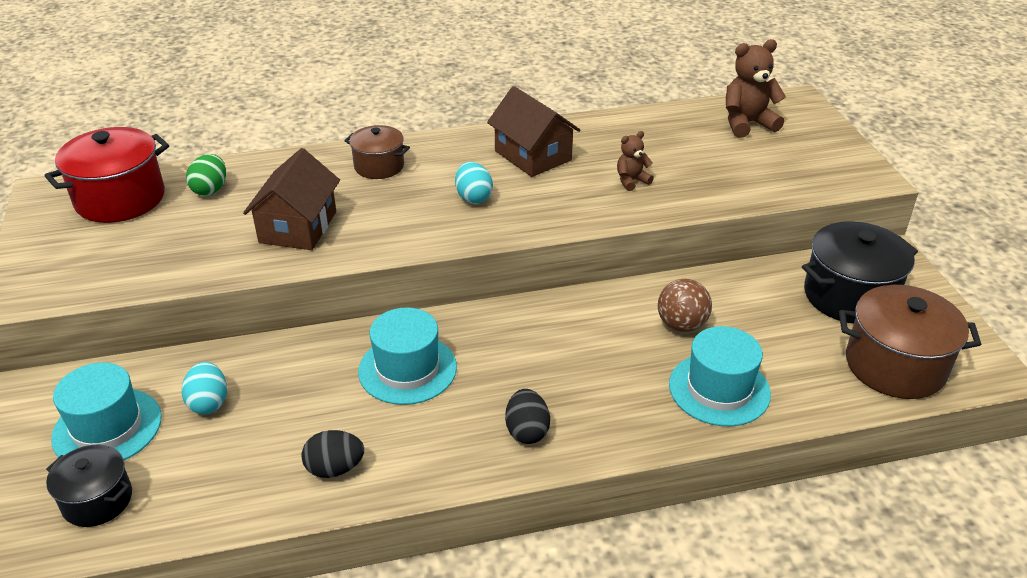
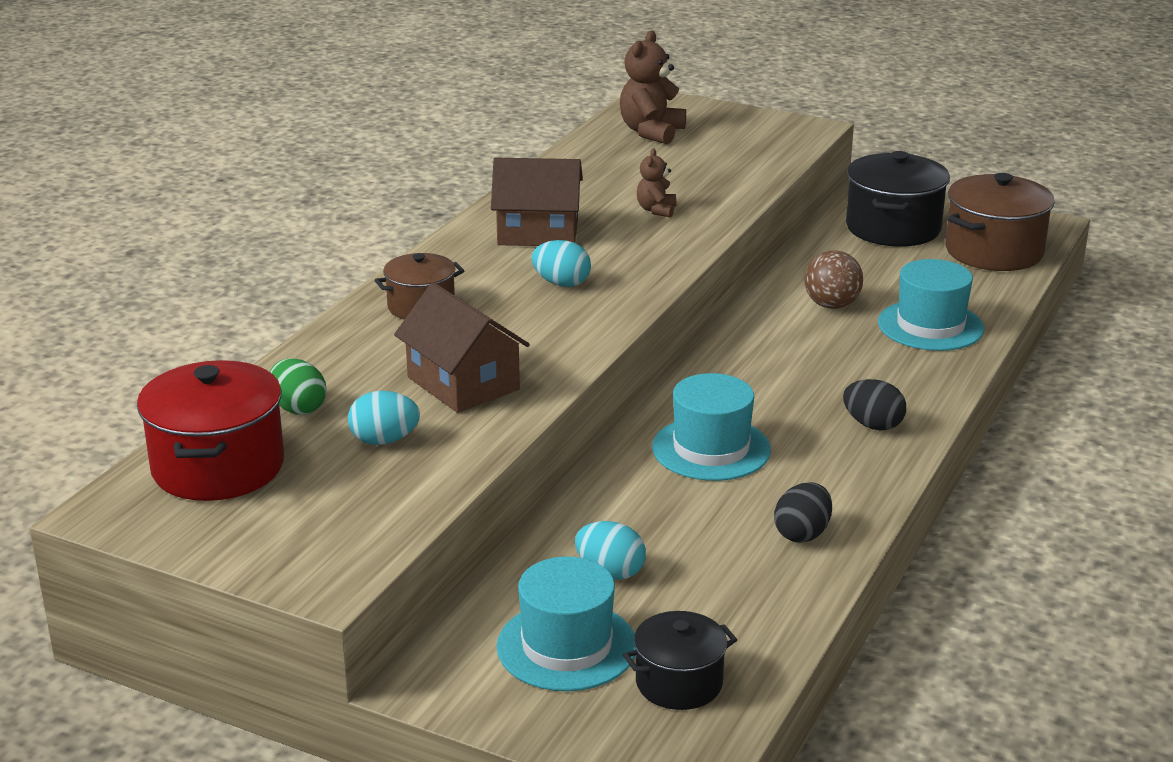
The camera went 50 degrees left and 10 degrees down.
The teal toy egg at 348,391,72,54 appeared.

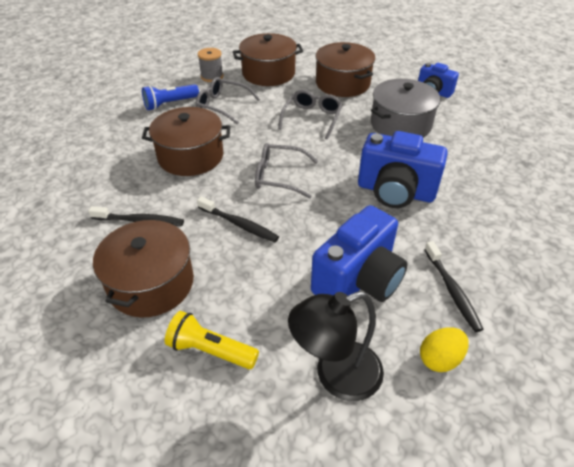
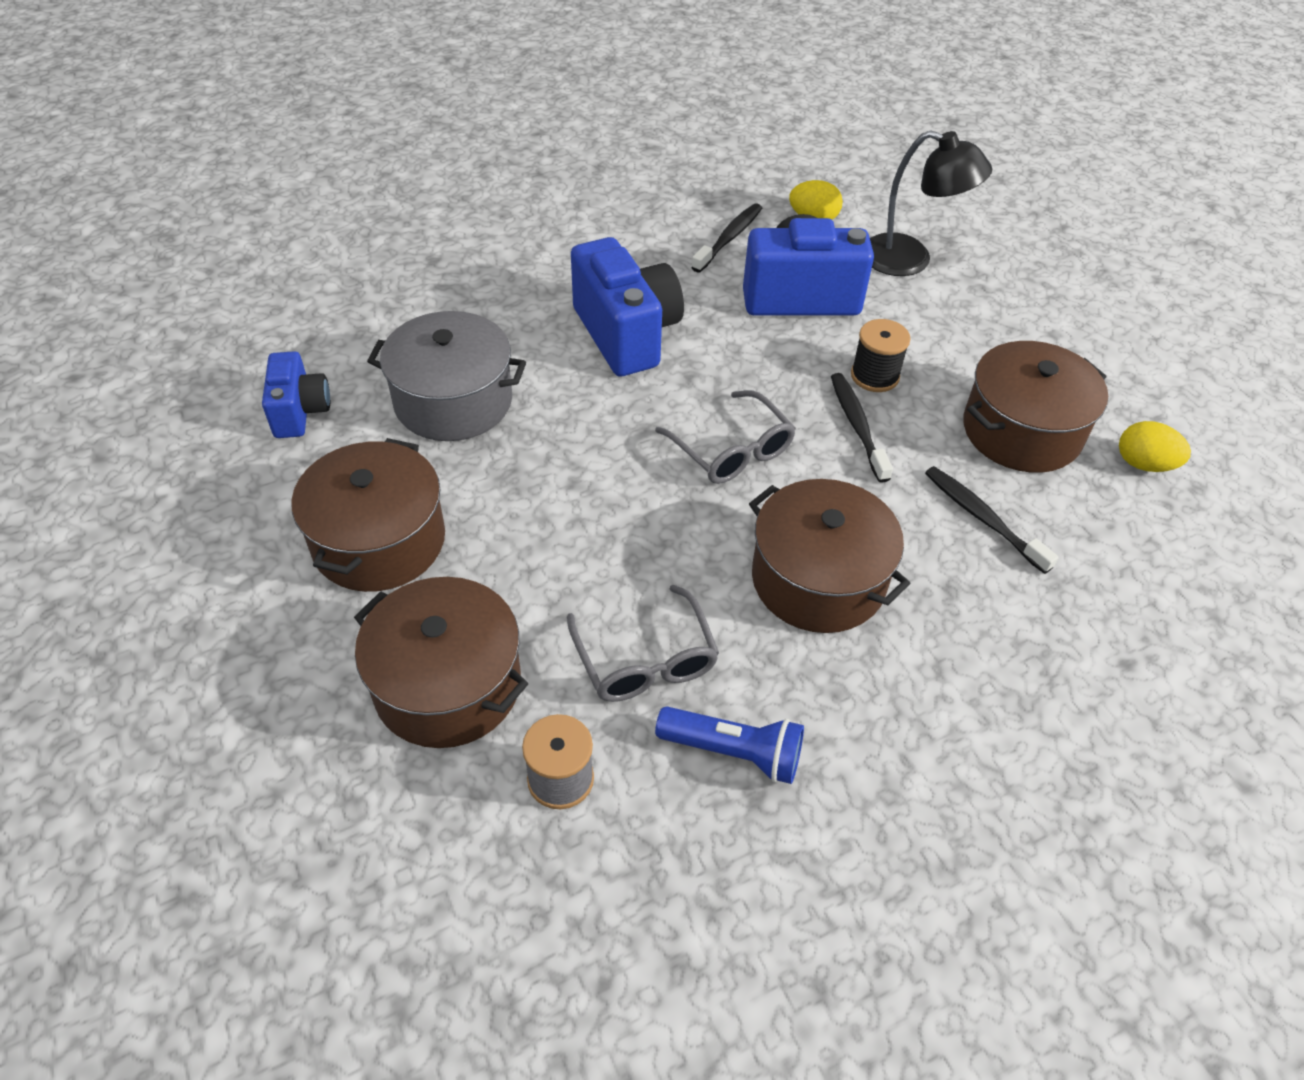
The camera went 135 degrees left and 5 degrees up.
The black spool at 851,319,60,73 appeared.
The bright yellow toy egg at 1119,421,72,51 appeared.
The bright yellow torch at 165,311,94,58 disappeared.
The grey eyeglasses at 278,90,65,49 disappeared.

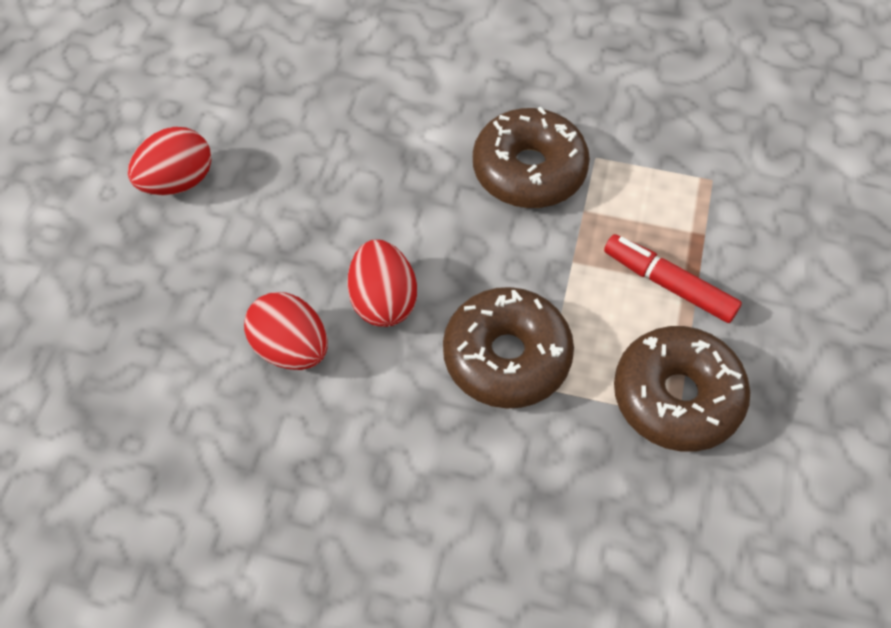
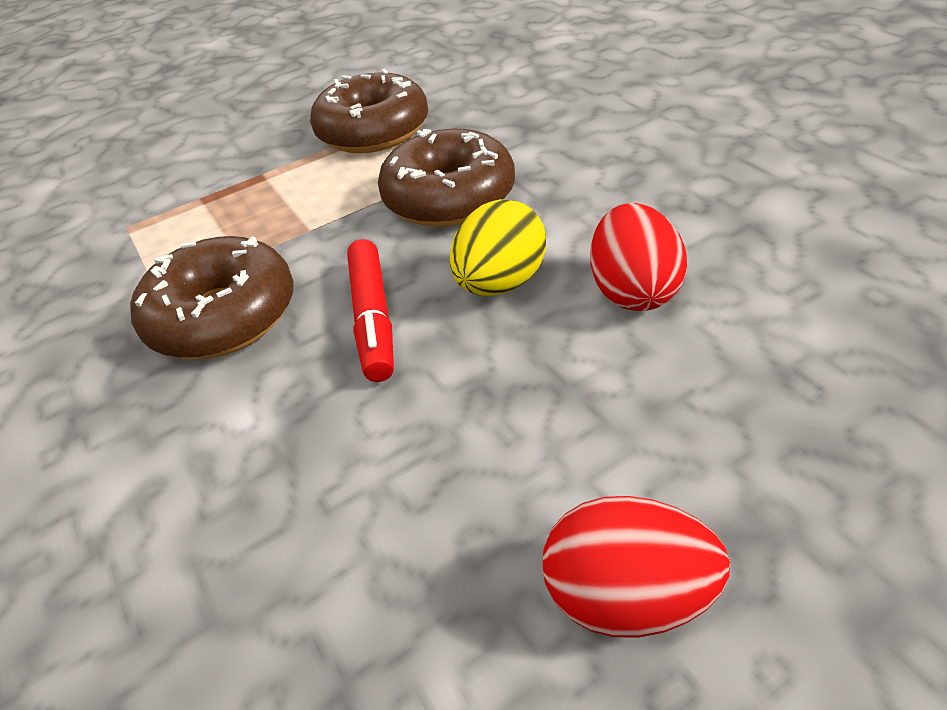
The camera went 130 degrees left and 15 degrees down.
The scarlet felt pen moved from 604,234,138,89 to 347,239,47,143.
The scarlet toy egg at 348,240,69,87 became the bright yellow toy egg at 450,199,96,97.

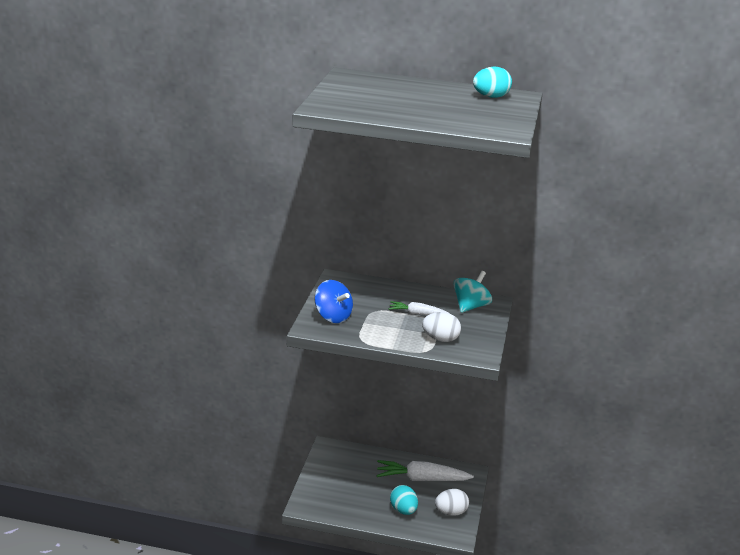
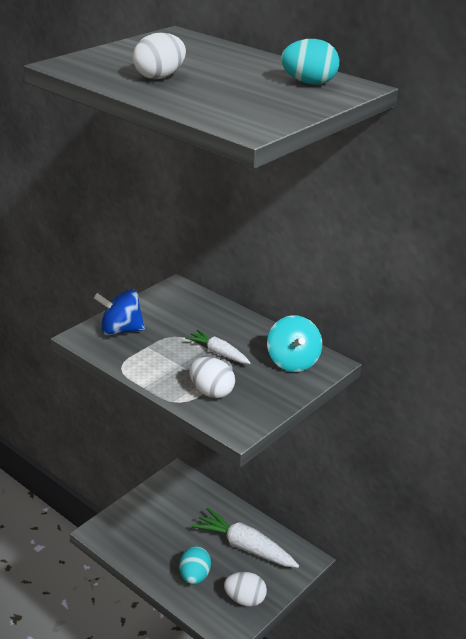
The camera went 30 degrees right and 5 degrees up.
The blue spinning top at 314,280,39,43 turned 105 degrees clockwise.
The white toy egg at 133,33,53,46 appeared.
The teal spinning top at 453,271,39,42 turned 105 degrees clockwise.

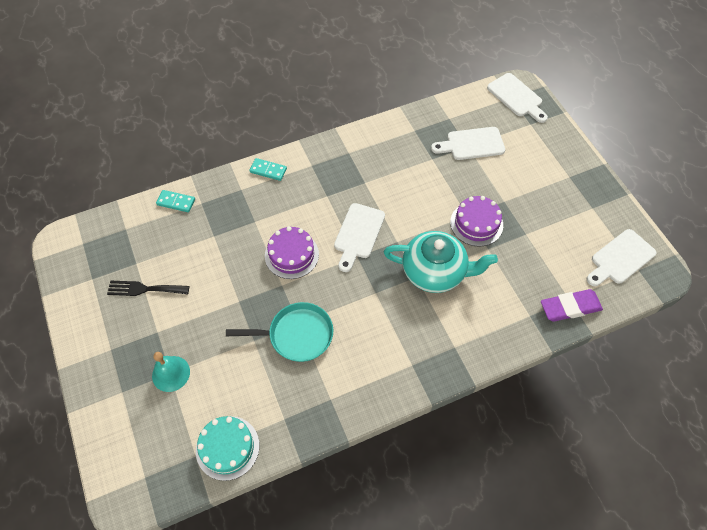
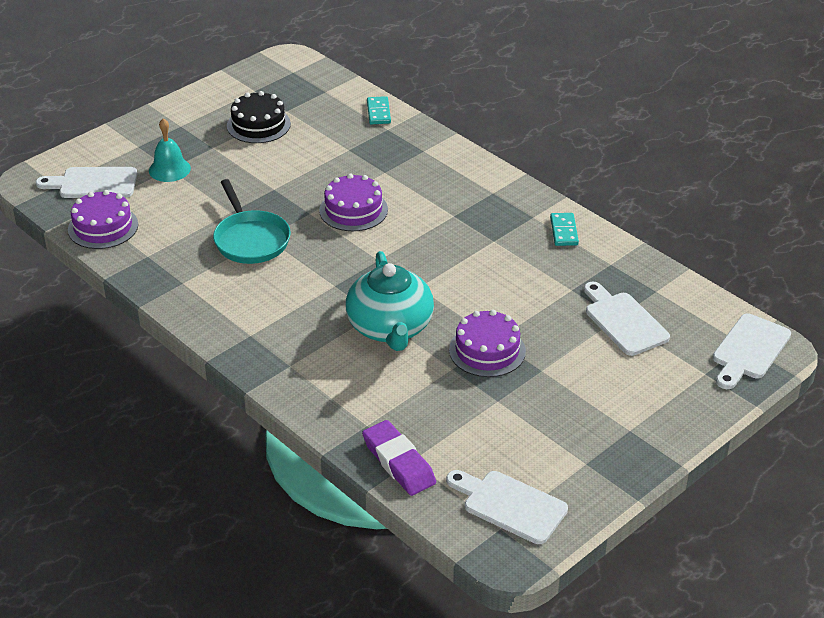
The camera went 70 degrees right and 20 degrees down.
The white bread board moved from 334,203,51,69 to 36,167,101,31.
The teal gateau at 196,416,63,65 became the royal purple gateau at 68,190,70,59.
The black fork at 107,281,82,15 was replaced by the black gateau at 227,91,64,52.
The teal domino piece moved from 249,158,38,23 to 550,213,29,33.

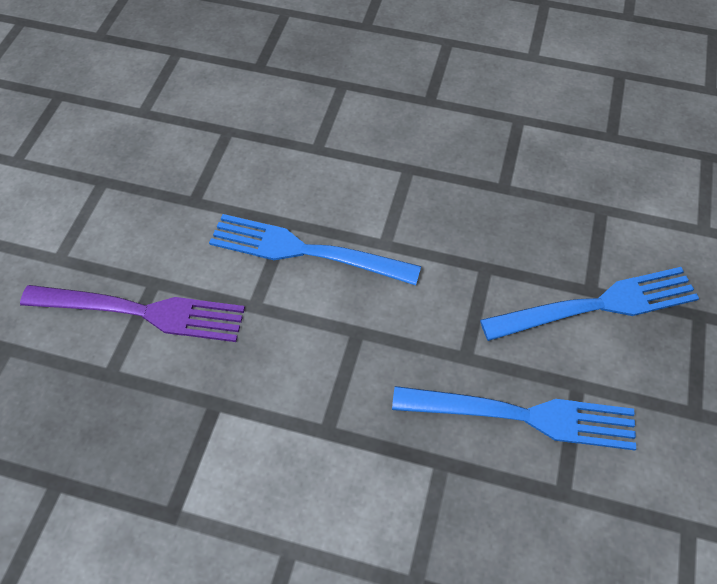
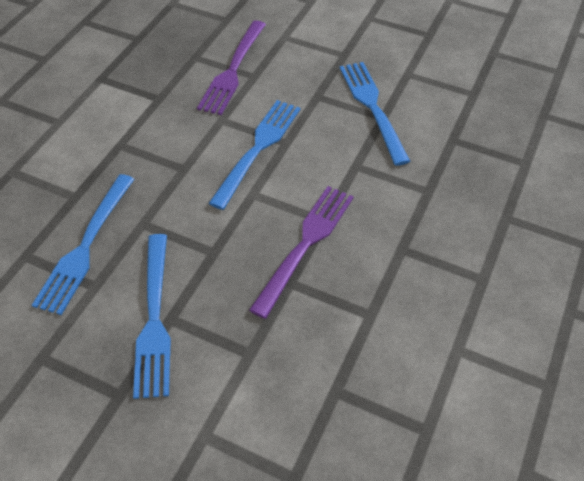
The camera went 100 degrees right and 5 degrees down.
The royal purple fork at 249,186,105,133 appeared.
The blue fork at 340,62,70,104 appeared.

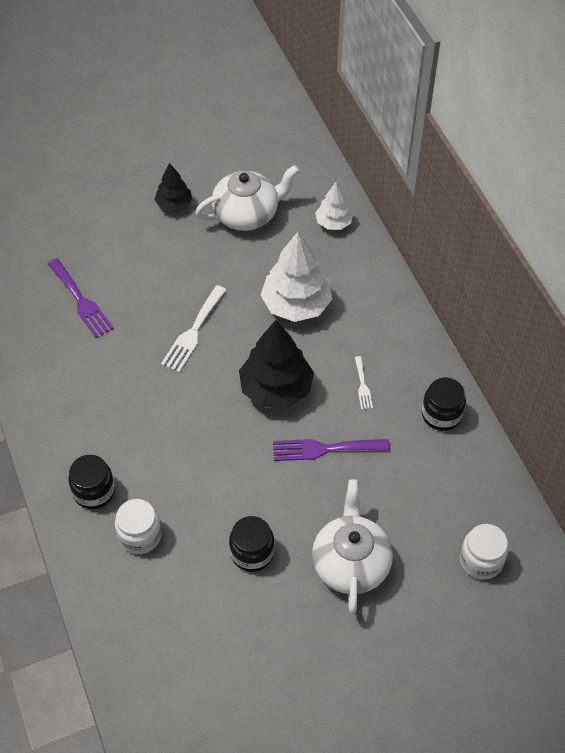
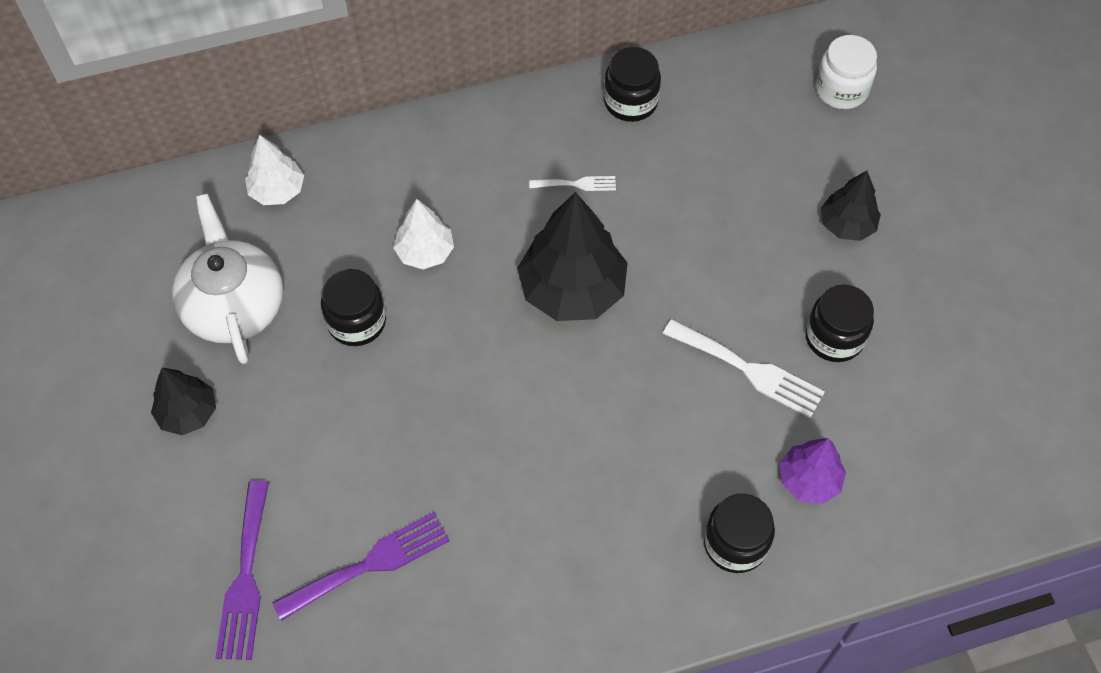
The camera went 85 degrees left and 5 degrees up.
The royal purple fork moved from 273,439,117,22 to 216,481,53,179.
The black preserve jar at 321,269,65,77 appeared.
The white tree at 261,232,71,90 changed to 0.56 times the size.
The white fork moved from 161,285,65,88 to 663,319,162,99.
The white preserve jar at 115,499,47,55 was replaced by the royal purple tree at 780,438,66,66.
The white teapot at 312,479,81,135 was replaced by the black tree at 821,171,60,70.

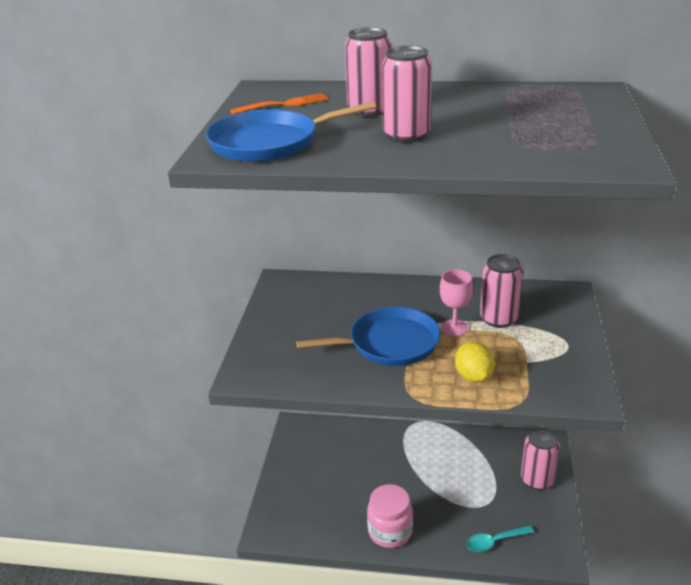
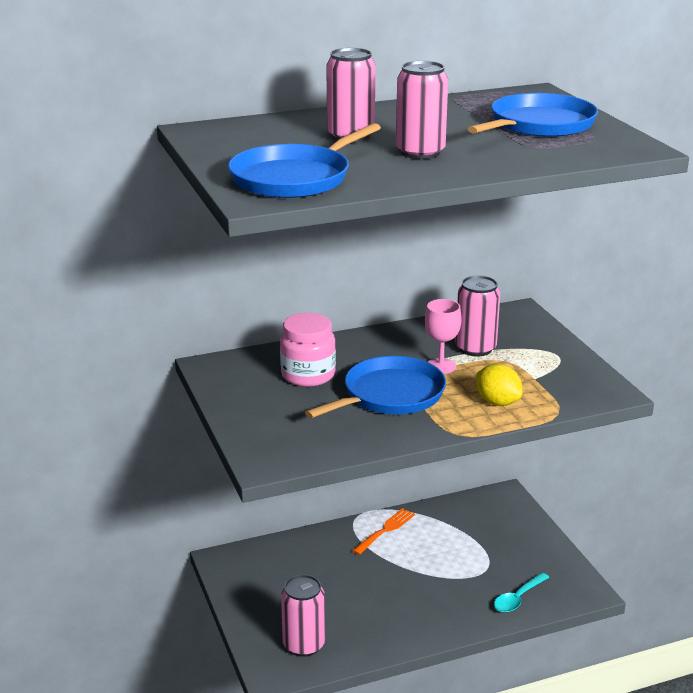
The camera went 30 degrees left and 5 degrees down.
The rosy preserve jar moved from 367,484,46,64 to 280,313,56,74.
The rosy tin moved from 521,427,39,63 to 281,574,44,83.
The orange-coloured fork moved from 230,93,99,22 to 352,508,63,47.
The blue frying pan at 467,93,131,44 appeared.

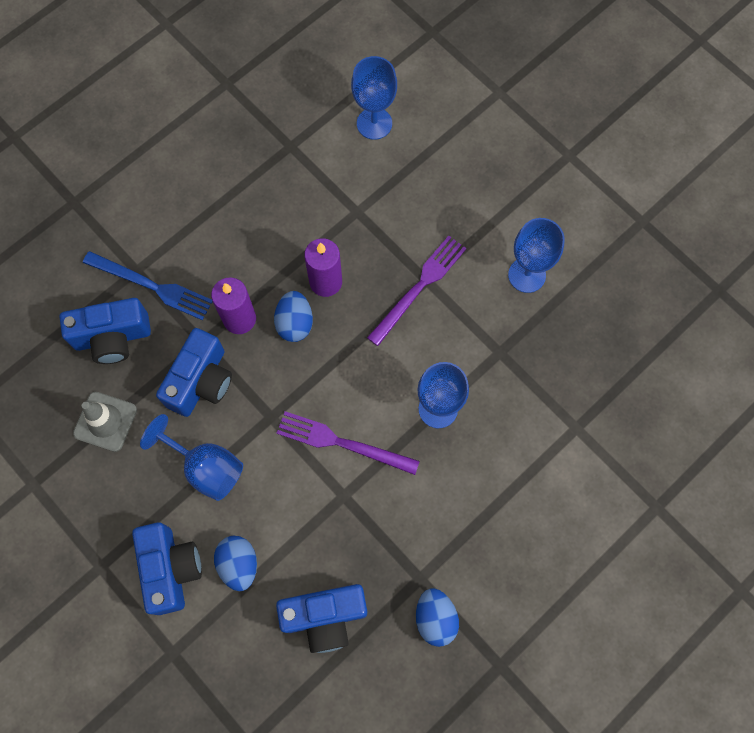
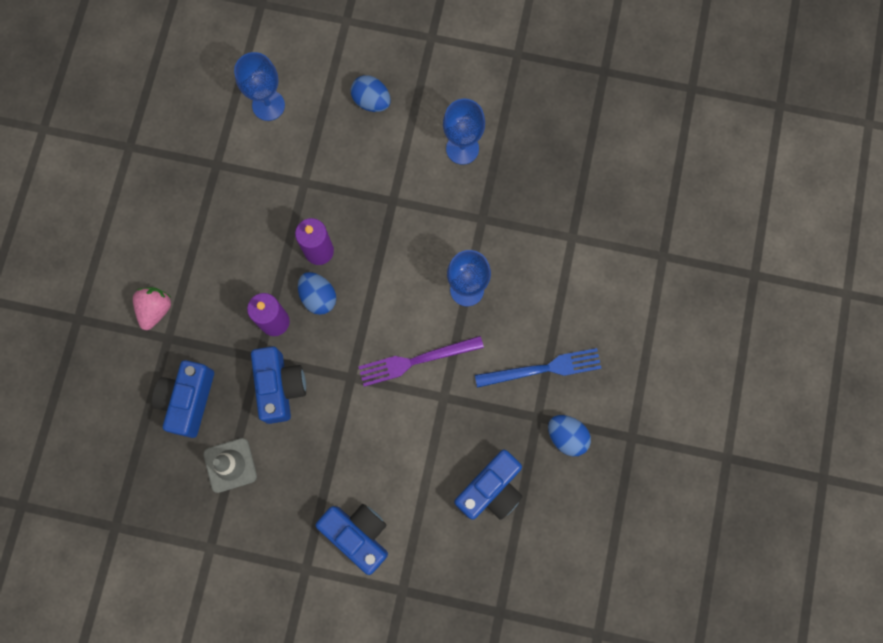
The camera went 35 degrees left and 5 degrees up.
The rosy berry at 133,287,38,43 appeared.
The blue camera at 60,298,91,66 turned 150 degrees clockwise.
The blue toy egg moved from 214,536,43,55 to 351,75,40,37.
The blue fork moved from 83,251,130,69 to 475,348,126,40.
The blue wine glass at 140,414,103,87 disappeared.
The royal purple fork at 367,236,99,110 disappeared.

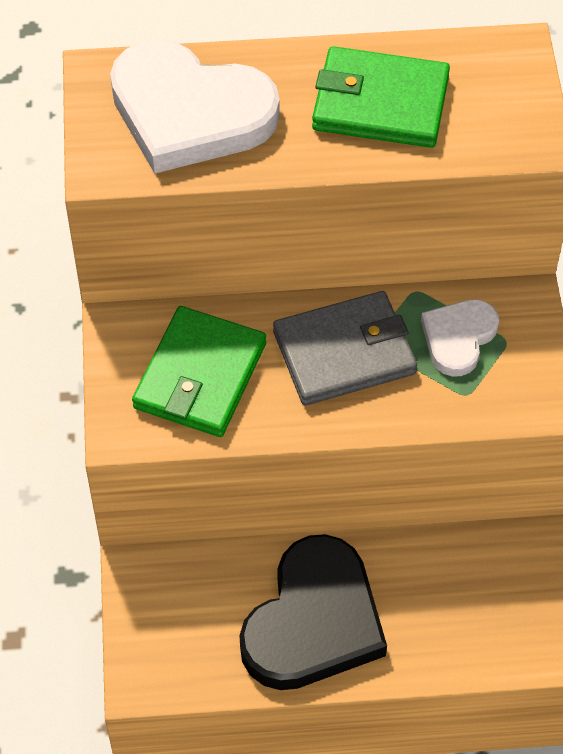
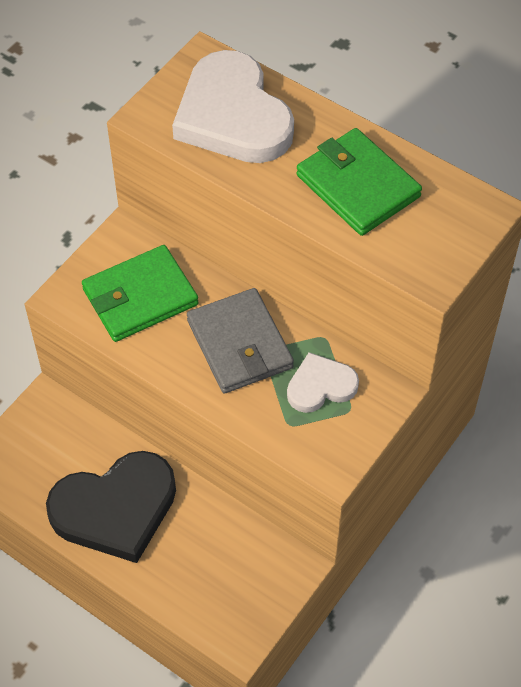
The camera went 40 degrees right and 0 degrees up.
The grey billfold at 273,291,144,115 turned 45 degrees clockwise.

